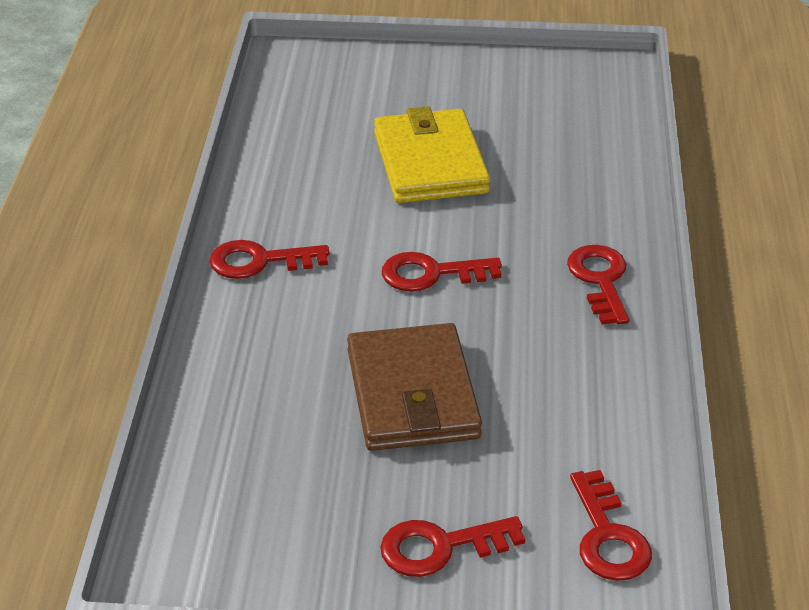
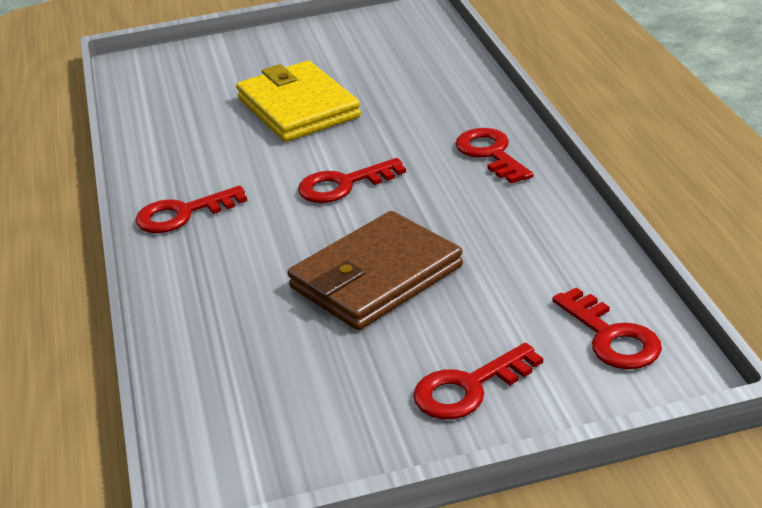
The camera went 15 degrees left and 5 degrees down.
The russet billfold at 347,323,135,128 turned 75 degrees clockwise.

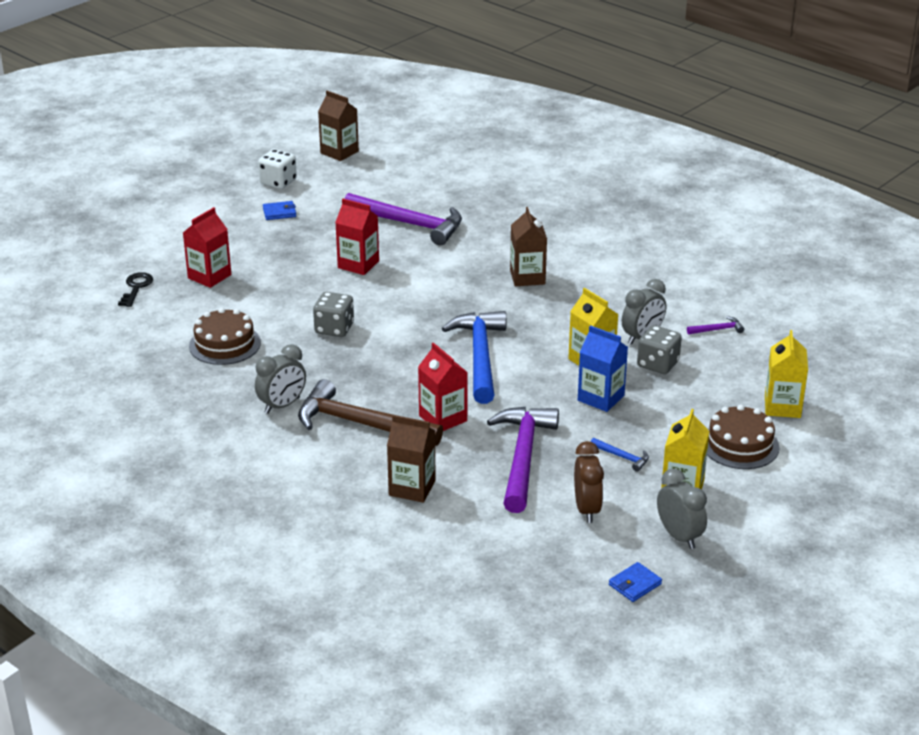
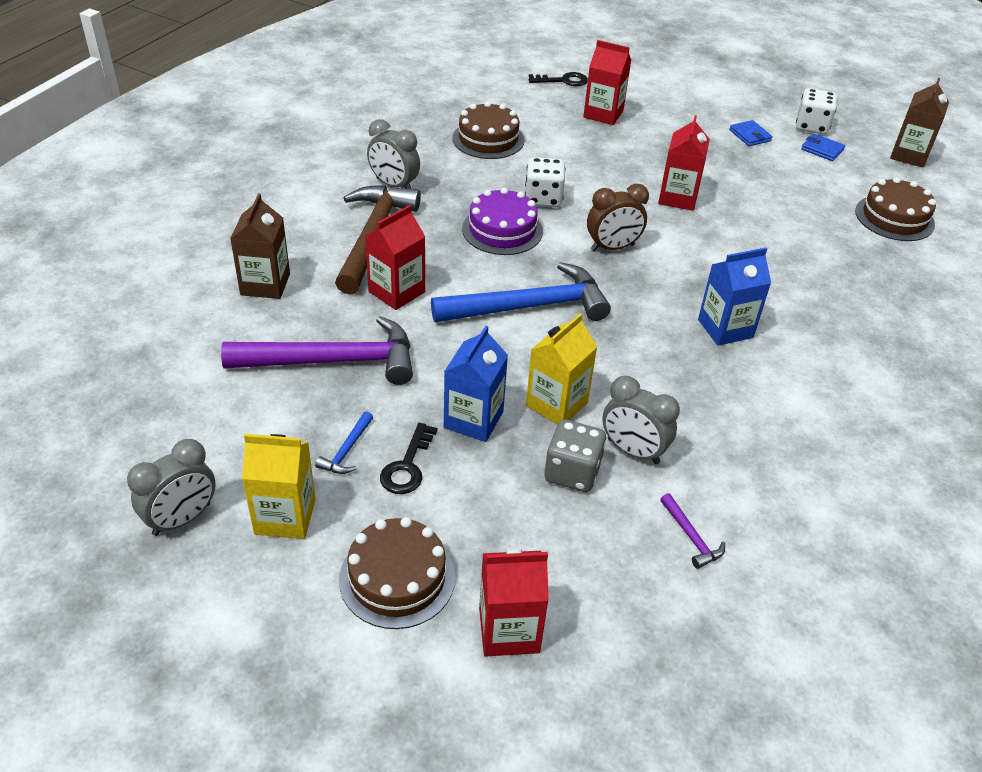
The camera went 75 degrees right and 10 degrees up.
The black door key at 380,423,58,71 appeared.
The royal purple gateau at 462,187,81,68 appeared.
The bright yellow juice carton at 765,330,43,88 became the scarlet juice carton at 479,548,70,109.
The grey die at 313,292,41,45 became the white die at 525,157,40,50.
The russet bedside clock moved from 574,441,30,82 to 587,184,62,67.
The russet juice carton at 510,207,37,79 became the blue juice carton at 698,247,73,99.
The blue billfold moved from 609,562,53,40 to 801,134,44,27.
The russet gateau at 855,177,81,64 appeared.
The royal purple carpenter's hammer at 344,193,118,52 disappeared.

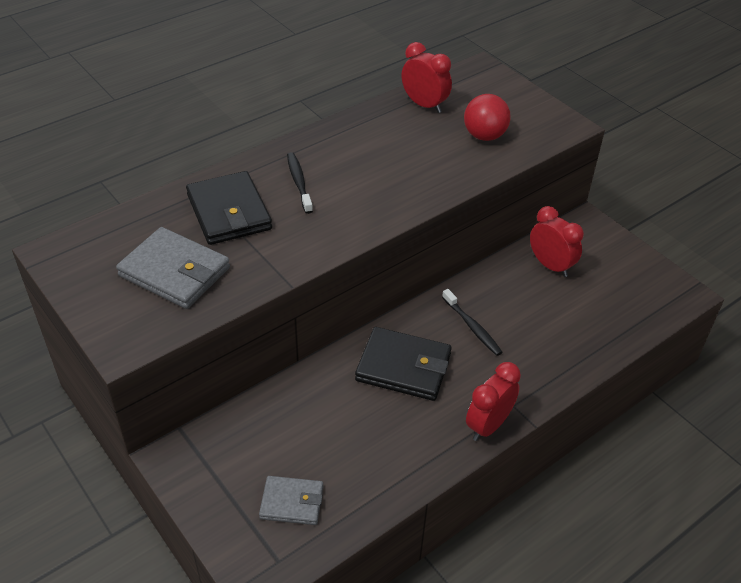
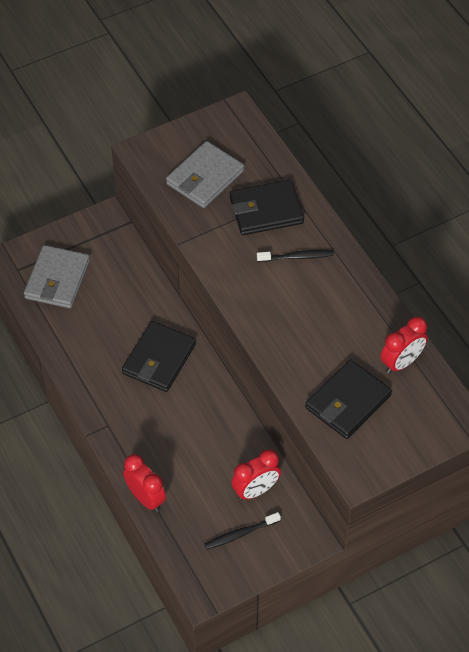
The camera went 100 degrees right and 10 degrees up.
The grey billfold at 259,476,64,49 changed to 1.63 times the size.
The scarlet bedside clock moved from 466,362,55,79 to 123,454,43,58.
The black dental brush moved from 442,289,60,67 to 205,512,76,38.
The scarlet play ball at 464,94,47,47 was replaced by the black billfold at 305,359,87,80.

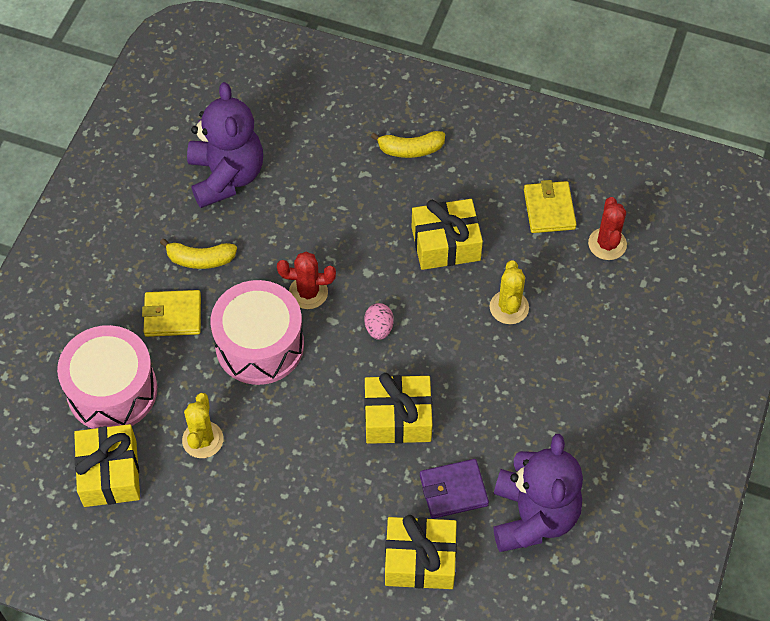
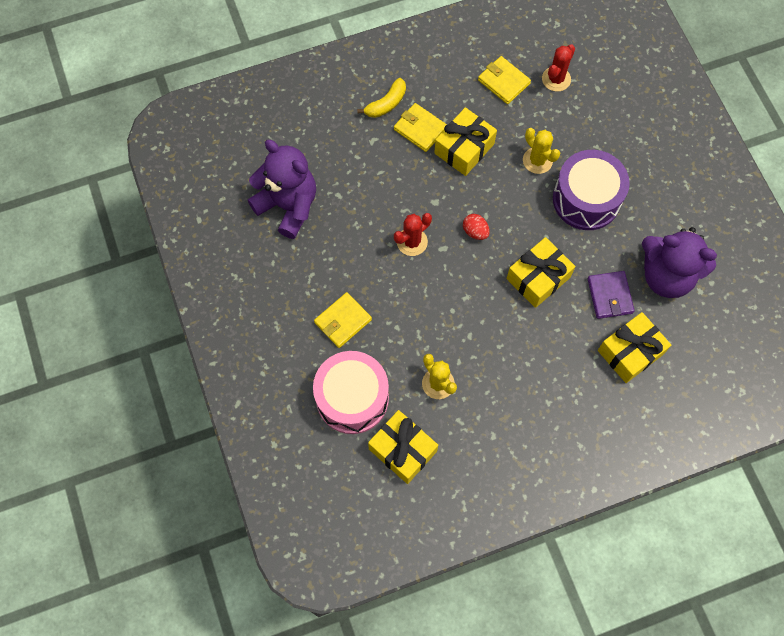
The camera went 40 degrees left and 10 degrees up.
The bright yellow billfold at 394,103,53,49 appeared.
The rosy toy egg at 364,303,30,37 became the scarlet toy egg at 463,214,27,26.
The scarlet cactus at 588,197,39,63 turned 75 degrees clockwise.
The royal purple toy drum at 553,150,77,80 appeared.
The royal purple billfold at 420,459,69,60 turned 45 degrees counterclockwise.
The royal purple teddy at 494,434,89,118 turned 150 degrees clockwise.
The bright yellow banana at 160,239,77,30 disappeared.
The rosy toy drum at 210,280,94,105 disappeared.

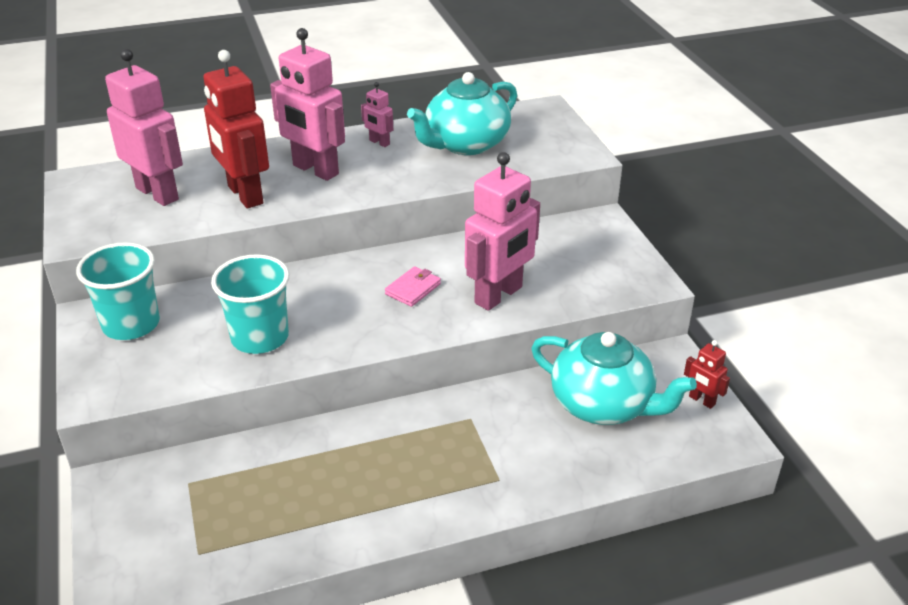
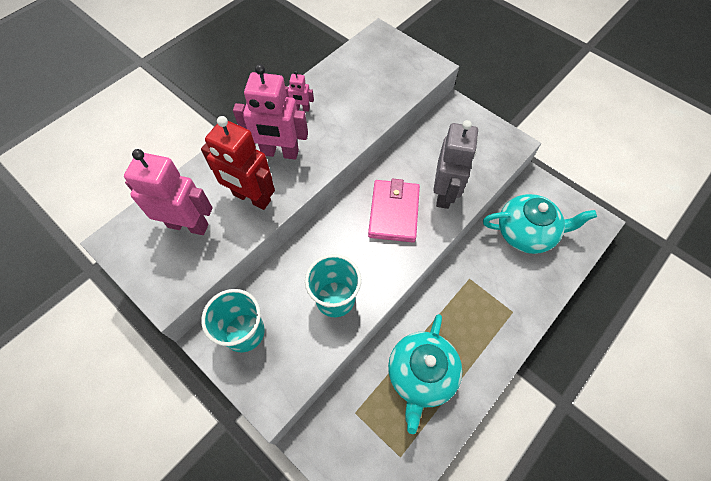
The camera went 30 degrees left and 25 degrees up.
The rosy billfold at 385,266,56,41 changed to 1.97 times the size.
The teal teapot moved from 407,72,110,83 to 388,314,74,120.
The rosy robot figure at 465,152,75,159 became the grey robot figure at 433,120,45,89.
The scarlet robot figure at 684,340,46,69 disappeared.

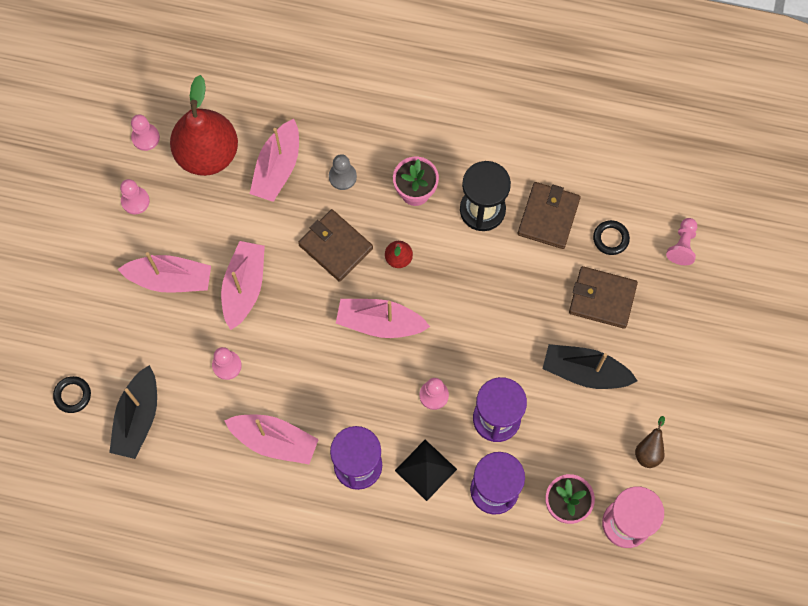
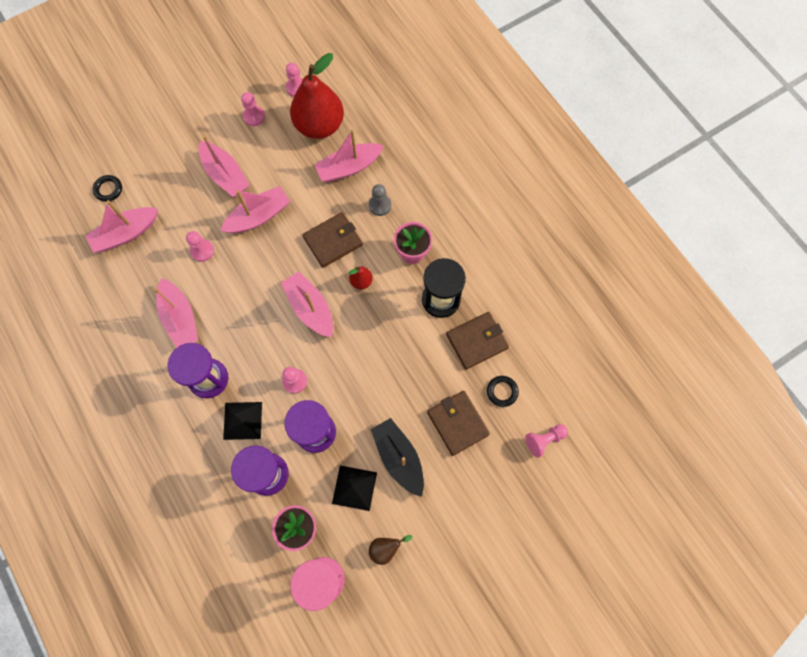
The camera went 45 degrees right and 0 degrees up.
The black toy boat at 109,365,48,94 became the rosy toy boat at 85,200,73,53.
The russet billfold at 298,209,75,73 turned 60 degrees clockwise.
The black solid pyramid at 332,465,45,46 appeared.

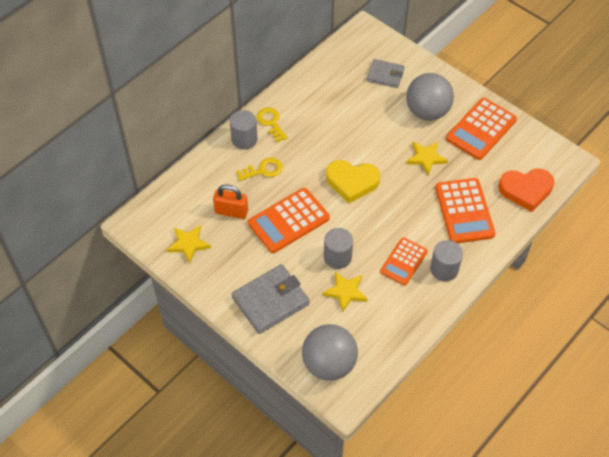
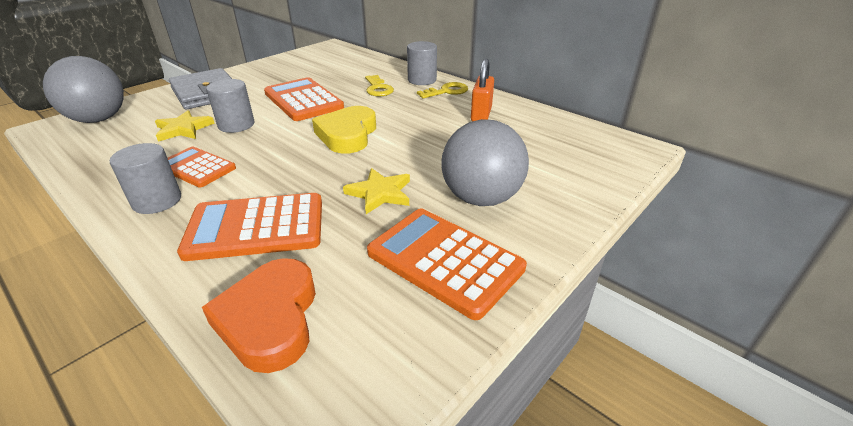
The camera went 90 degrees right and 20 degrees down.
The orange-coloured small lock moved from 213,184,35,35 to 471,59,23,62.
The bright yellow five-pointed star at 167,225,44,38 disappeared.
The grey billfold at 367,59,38,29 disappeared.

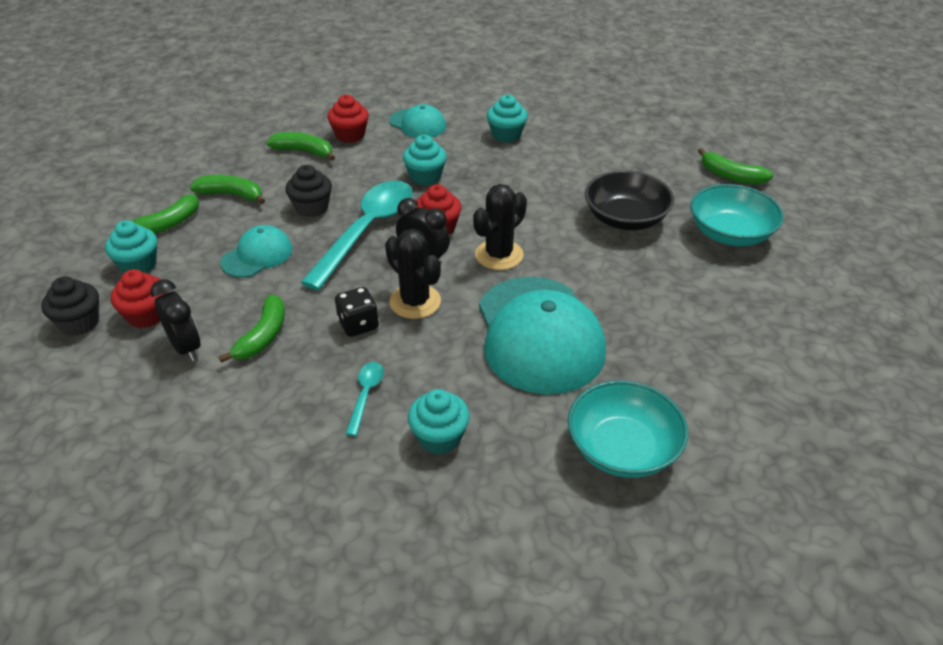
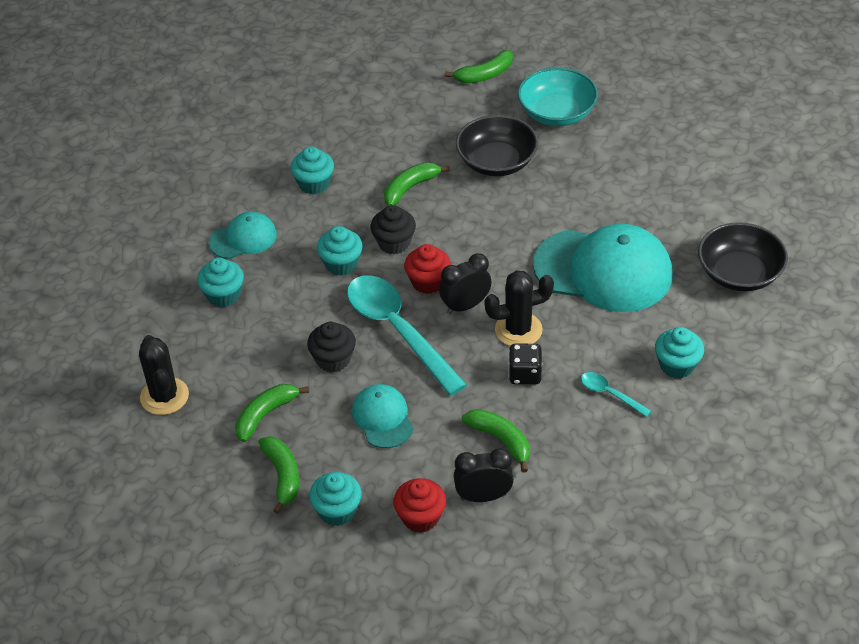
The camera went 60 degrees left and 5 degrees up.
The black cactus moved from 473,184,54,86 to 139,335,50,80.
The scarlet cupcake at 328,95,41,48 became the teal cupcake at 197,258,47,49.
The black cupcake moved from 41,277,58,59 to 371,205,45,49.
The leaf-green banana moved from 266,132,69,29 to 384,162,66,44.
The teal bowl at 568,381,120,97 became the black bowl at 698,222,90,69.

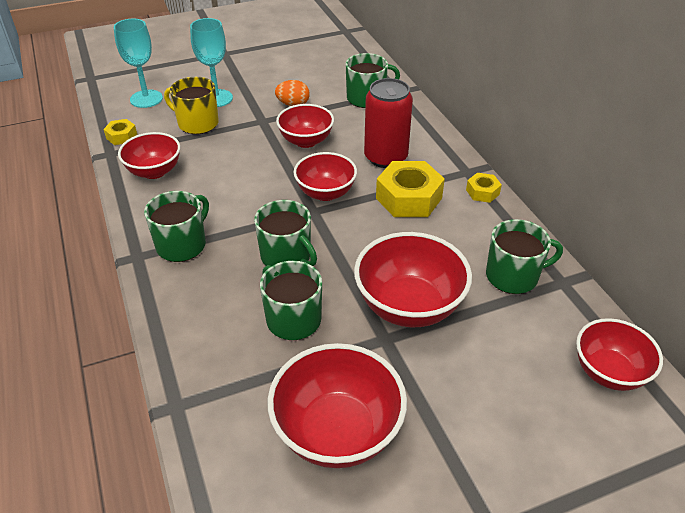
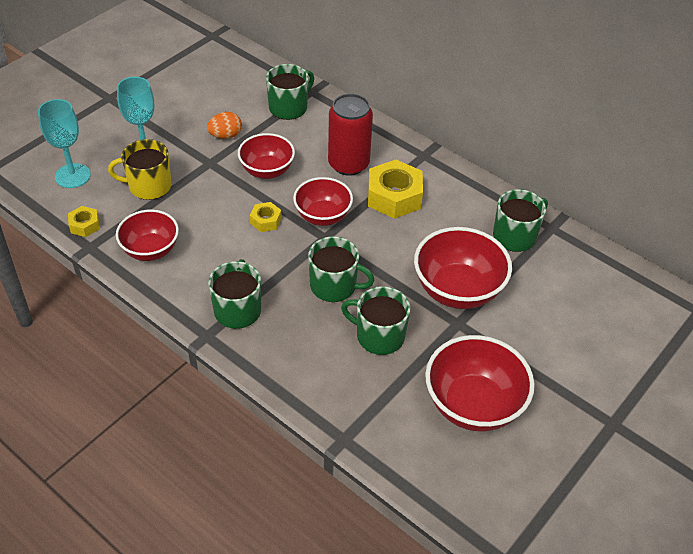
The camera went 30 degrees left and 5 degrees up.
The bright yellow nut moved from 466,173,36,30 to 250,202,32,30.
The scarlet bowl at 576,318,87,73 disappeared.

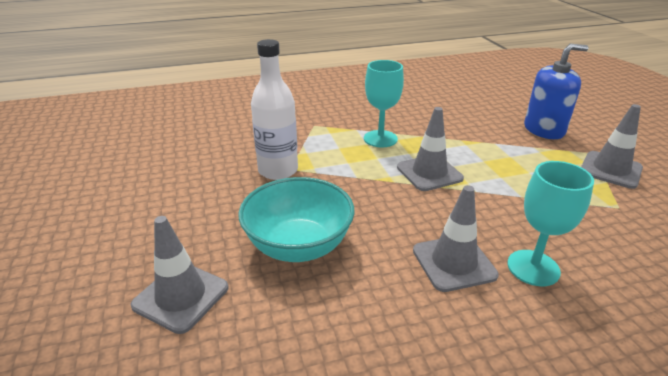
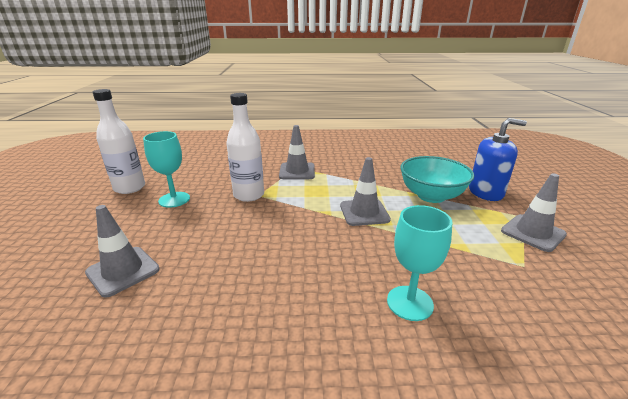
The camera went 15 degrees right and 5 degrees down.
The white bottle at 93,89,52,105 appeared.
The teal wine glass moved from 364,60,40,87 to 143,131,47,77.
The grey traffic cone moved from 413,185,86,107 to 279,125,36,54.
The teal bowl moved from 238,177,117,85 to 400,156,74,47.

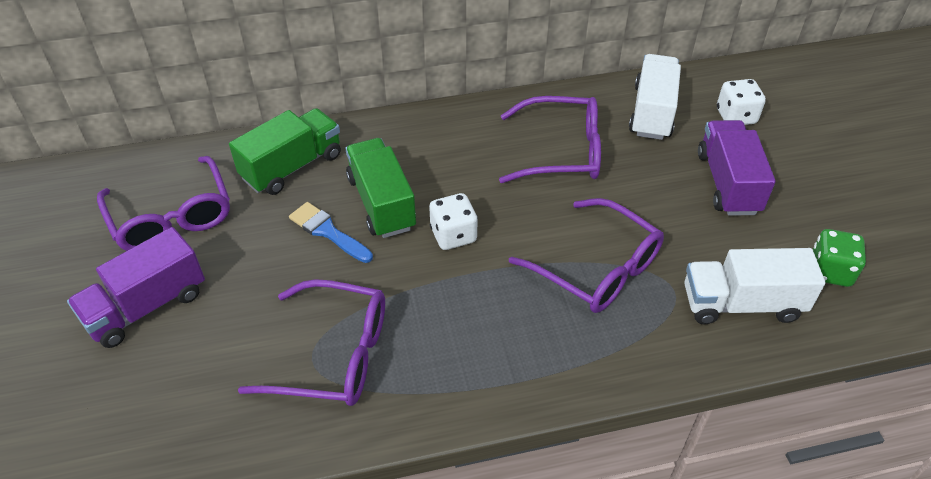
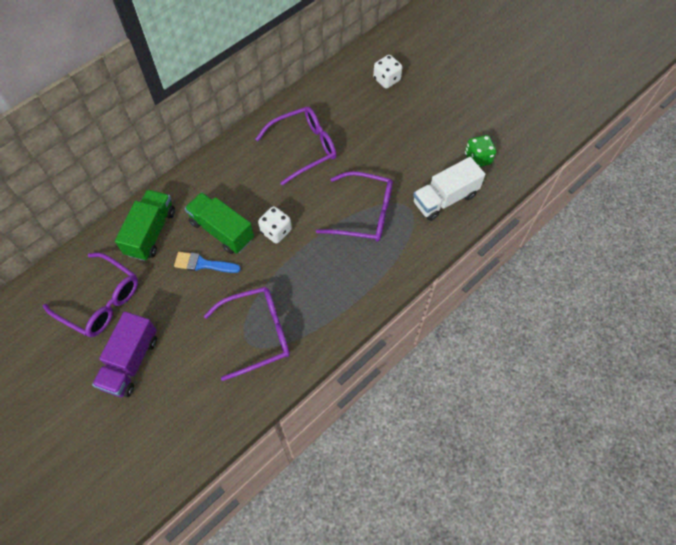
The camera went 30 degrees left and 15 degrees up.
The white toy truck at 629,54,52,86 disappeared.
The royal purple toy truck at 698,120,78,96 disappeared.

